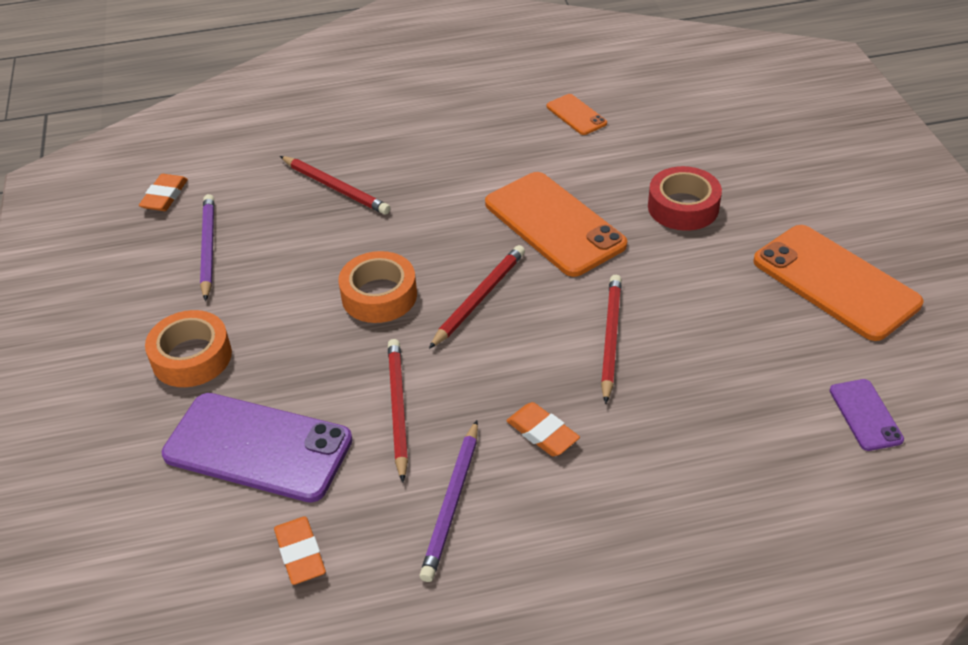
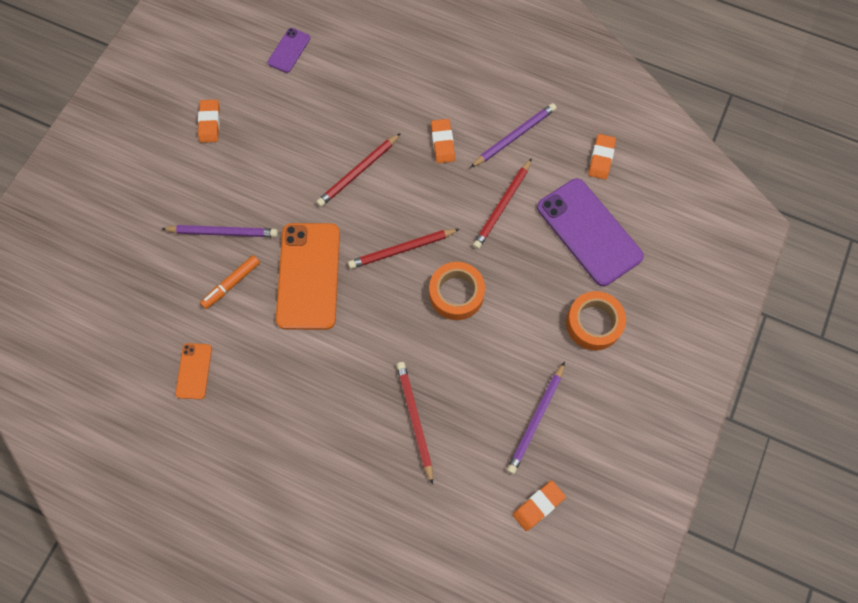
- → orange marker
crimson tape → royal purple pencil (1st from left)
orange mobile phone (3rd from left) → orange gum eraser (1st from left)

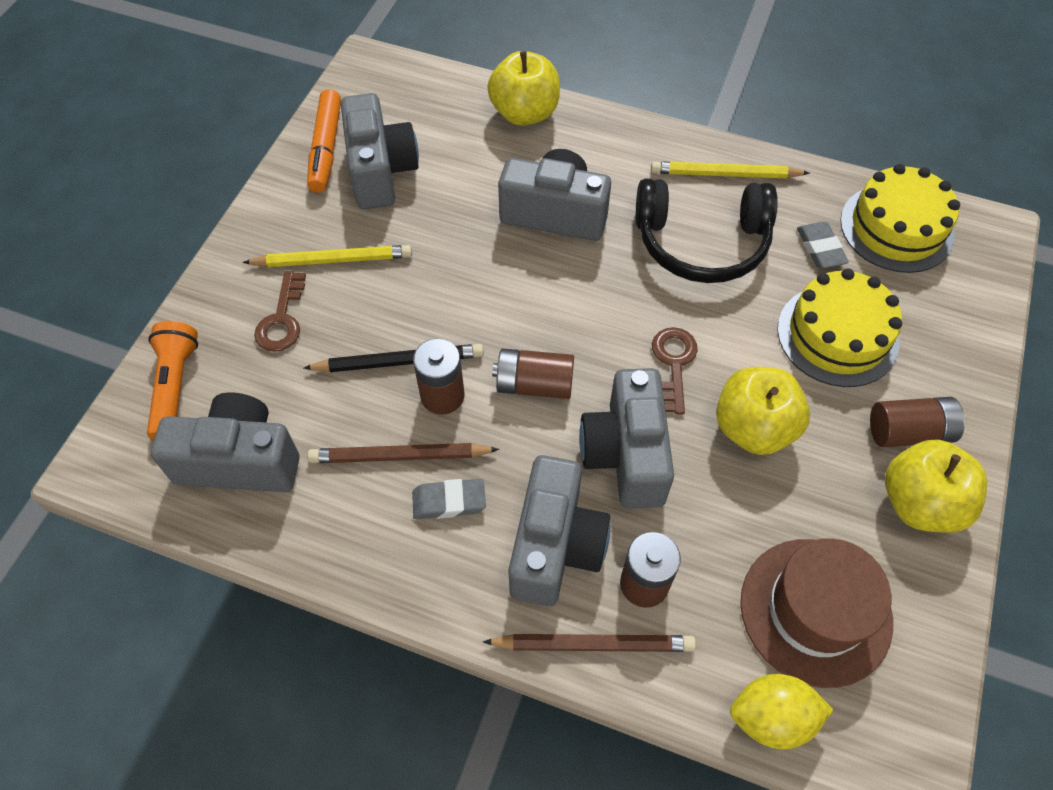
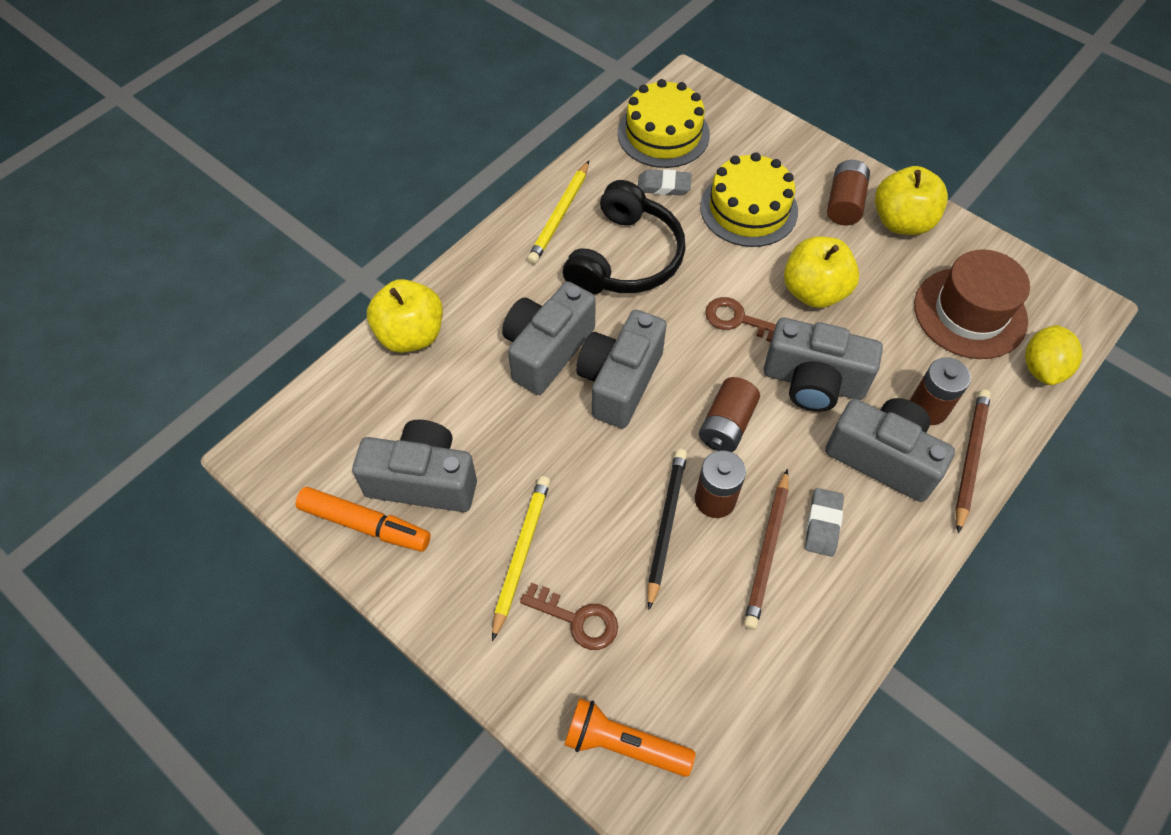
ash-grey photo camera (1st from left in the first image) → ash-grey photo camera (3rd from left), moved

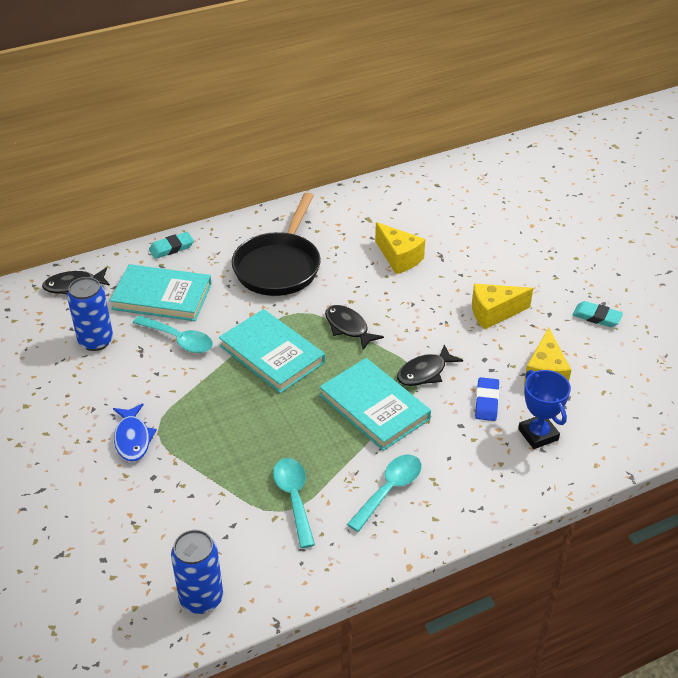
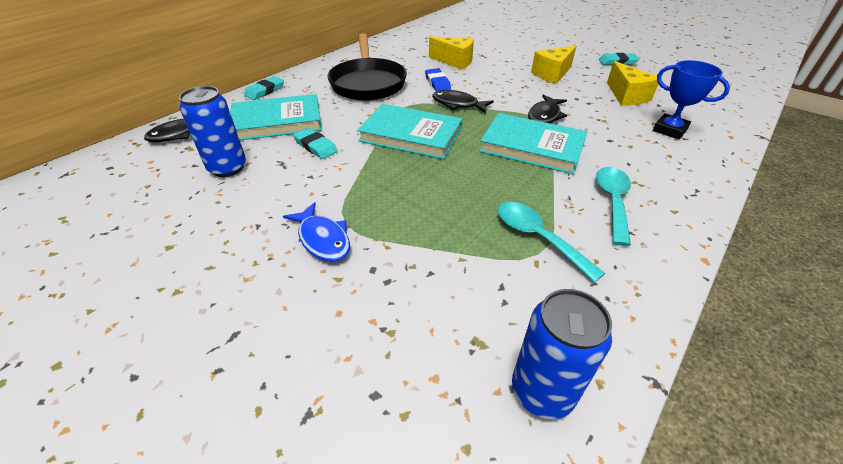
cobalt gum eraser, moved
turquoise spoon (1st from left) → turquoise gum eraser (2nd from left)

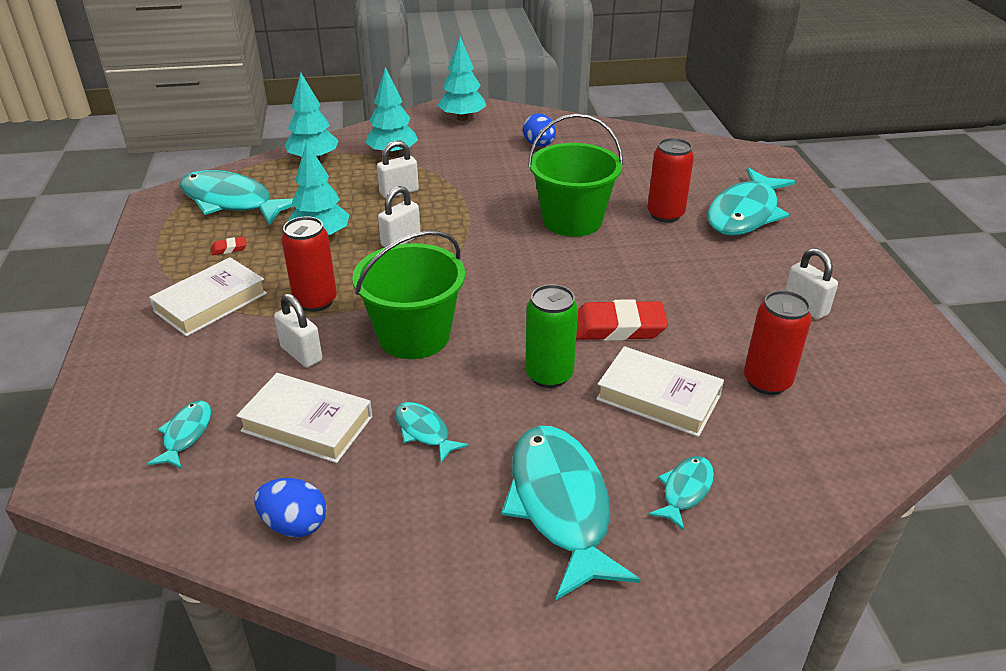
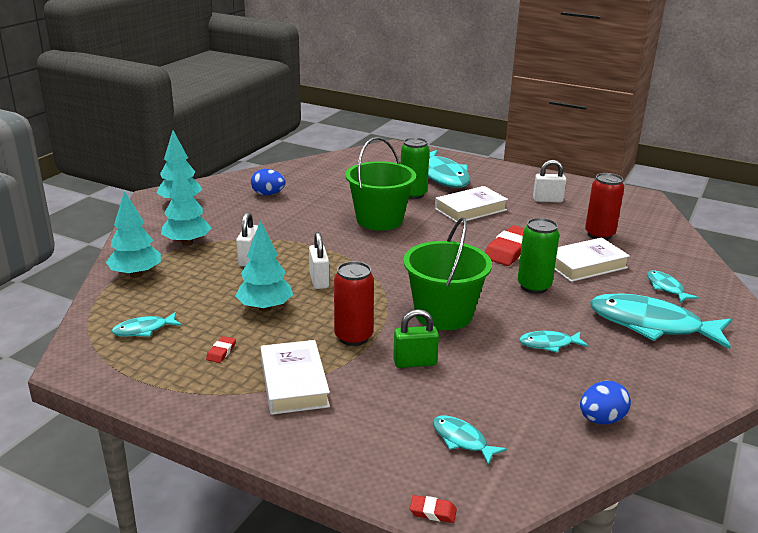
- → crimson gum eraser (2nd from left)
white hardcover (2nd from left), moved
white small lock (1st from left) → leaf-green small lock
crimson can (2nd from left) → leaf-green can (1st from left)
turquoise fish (2nd from left in the first image) → turquoise fish (1st from left), x0.47

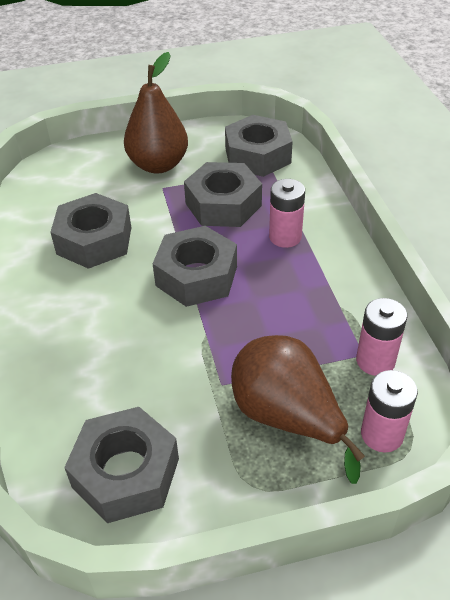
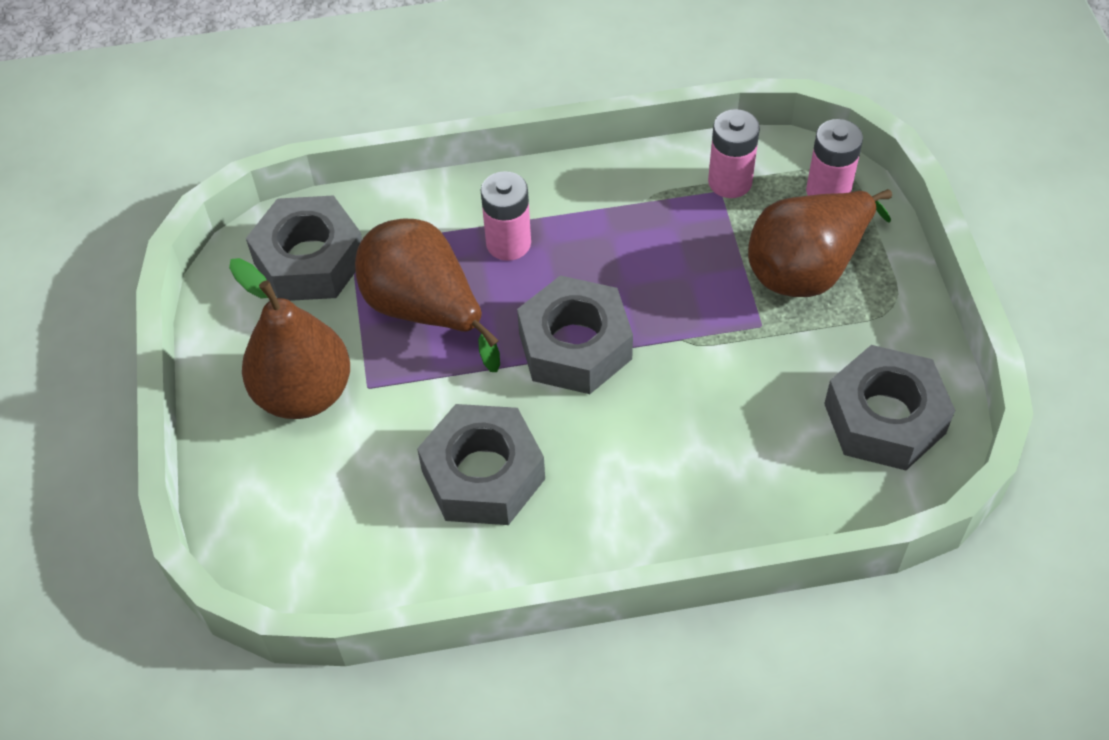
ash-grey nut (4th from left) → brown pear fruit (2nd from left)

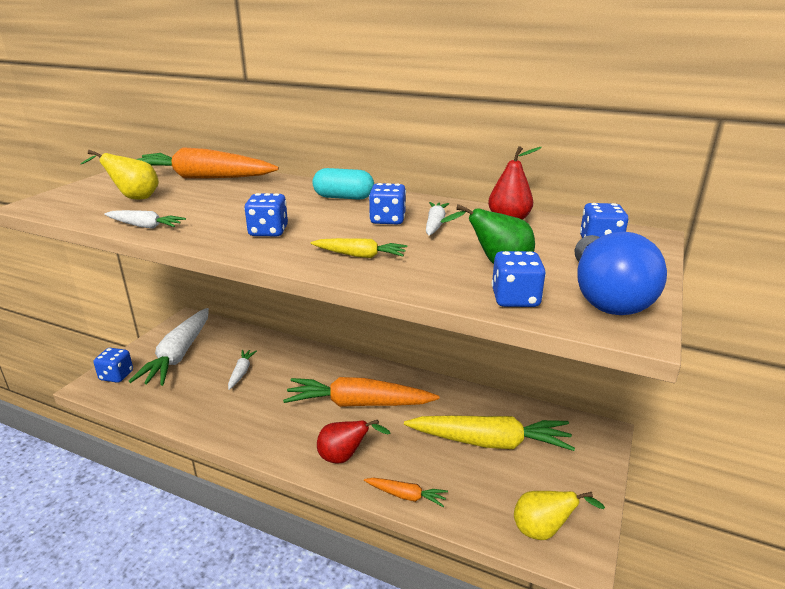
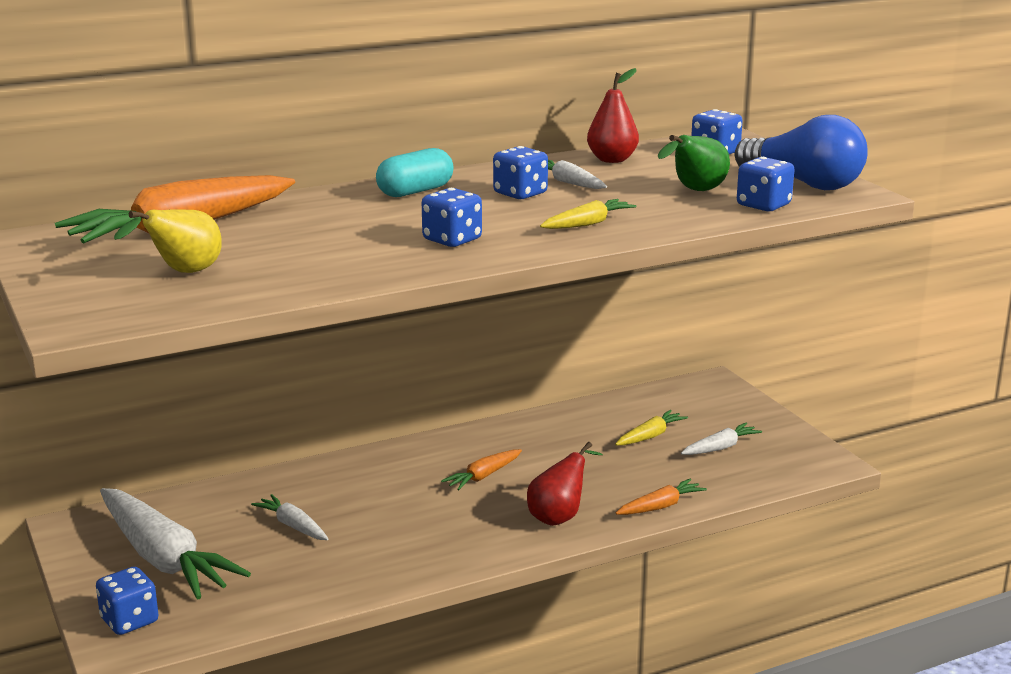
golden pear fruit (2nd from left) → -
white root vegetable (1st from left in the first image) → white root vegetable (4th from left), moved
orange root vegetable (2nd from left), x0.46
golden root vegetable (2nd from left), x0.46

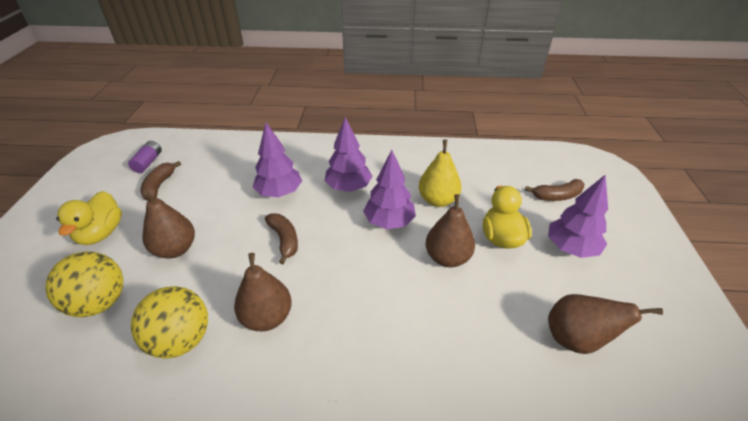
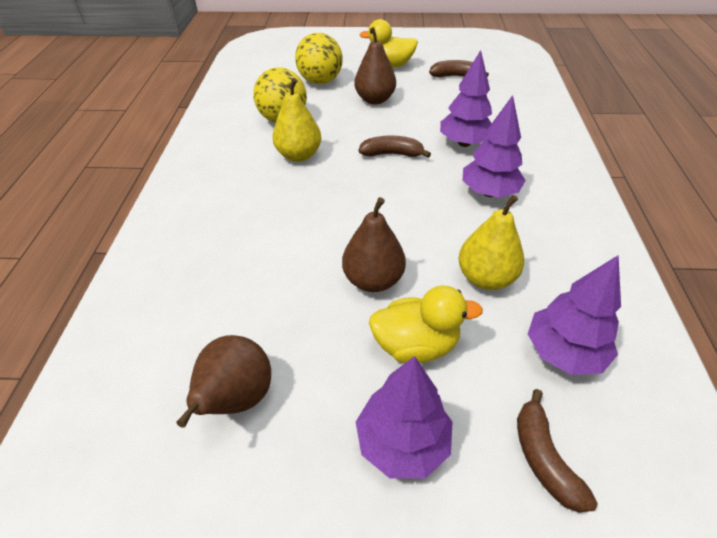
royal purple power cell → -
royal purple fir tree (3rd from left in the first image) → royal purple fir tree (4th from left), moved
brown pear fruit (2nd from left) → golden pear fruit (1st from left)
brown toy banana (2nd from left in the first image) → brown toy banana (1st from left), 150 degrees counterclockwise

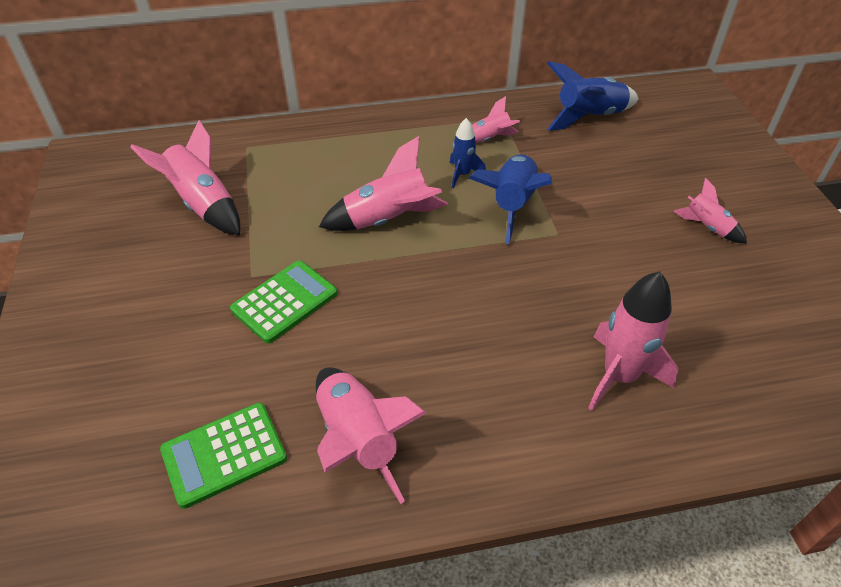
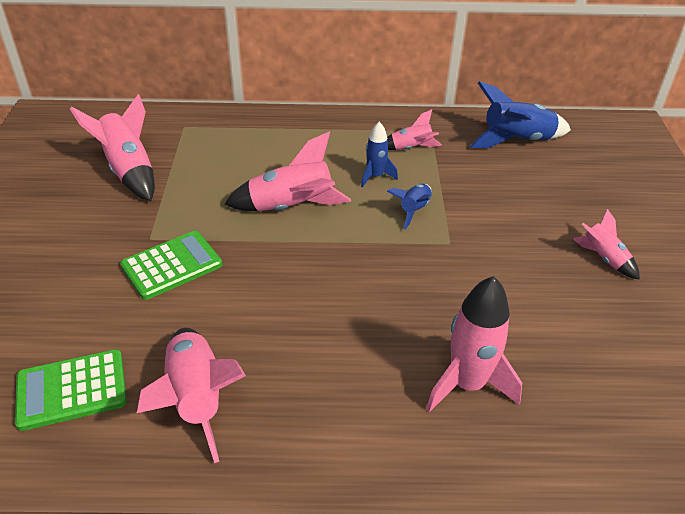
cobalt spaceship (2nd from left), x0.57

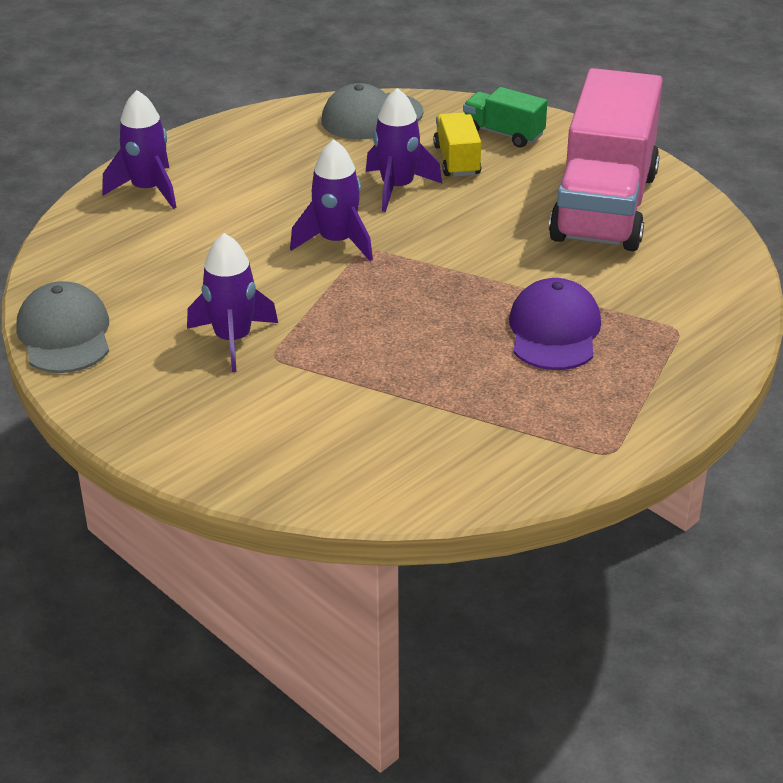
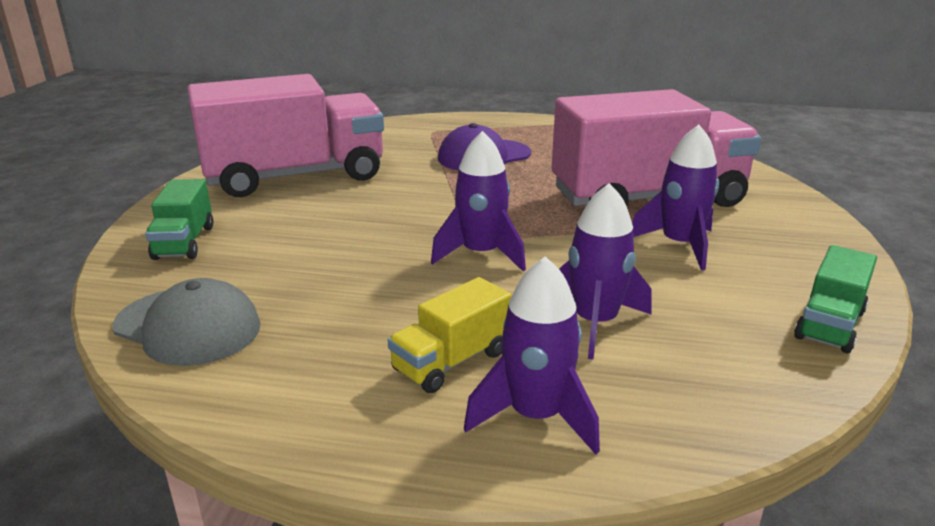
- → pink lorry (2nd from left)
royal purple spaceship (4th from left in the first image) → royal purple spaceship (3rd from left), moved
golden lorry, moved
ash-grey peaked cap (1st from left) → leaf-green lorry (2nd from left)

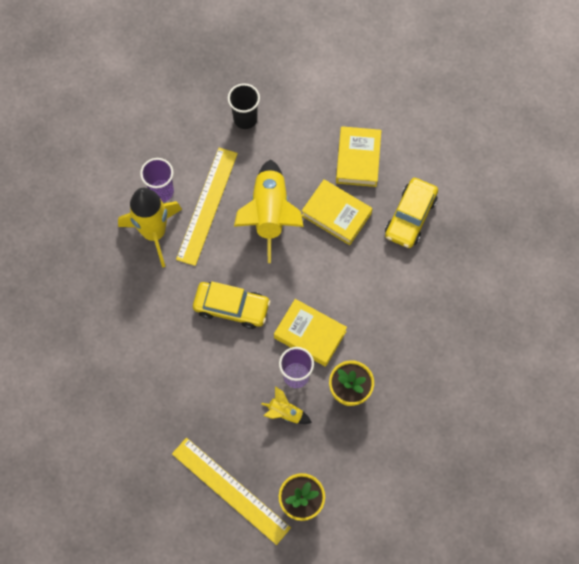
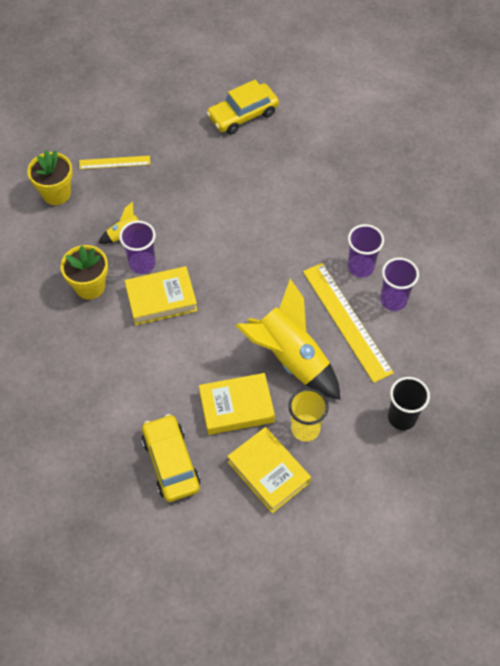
- → golden tumbler
golden toy car (1st from left in the first image) → golden toy car (2nd from left), moved
golden spaceship (1st from left) → royal purple tumbler (2nd from left)
golden measuring stick (2nd from left in the first image) → golden measuring stick (1st from left), x0.55

